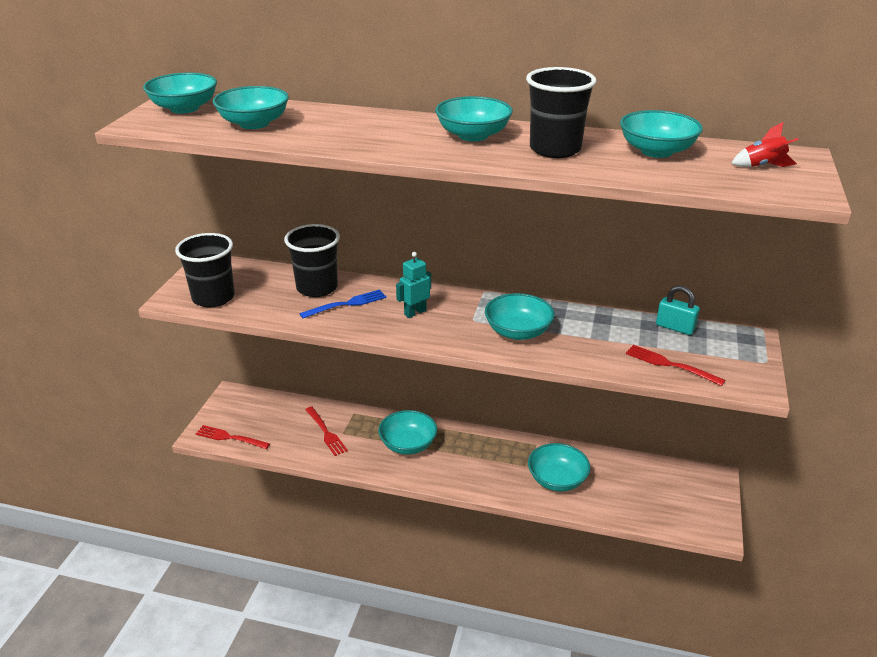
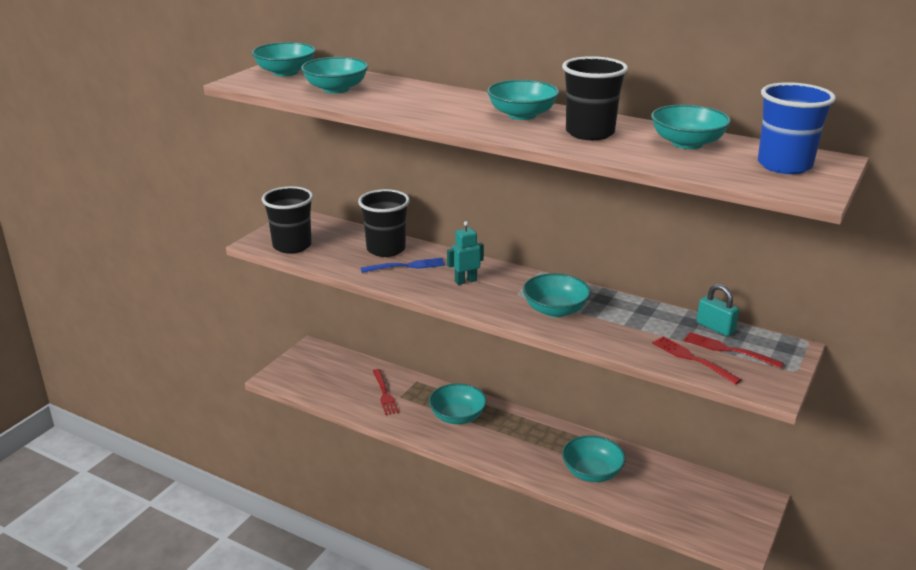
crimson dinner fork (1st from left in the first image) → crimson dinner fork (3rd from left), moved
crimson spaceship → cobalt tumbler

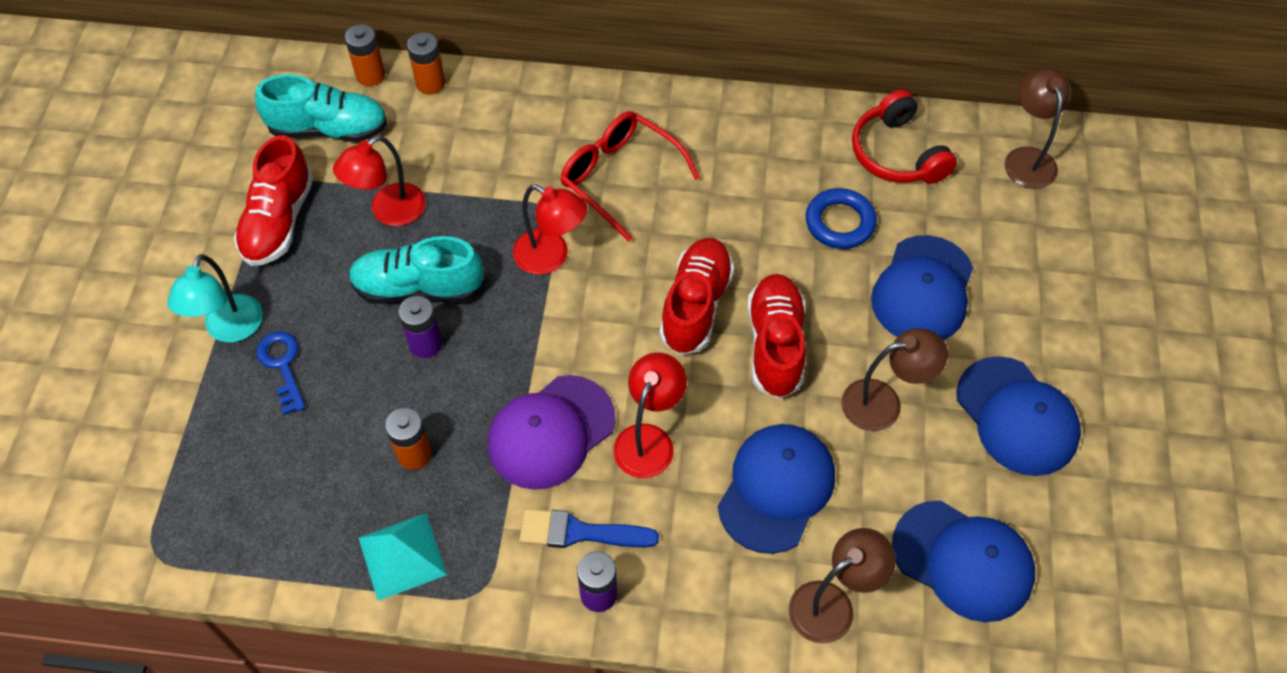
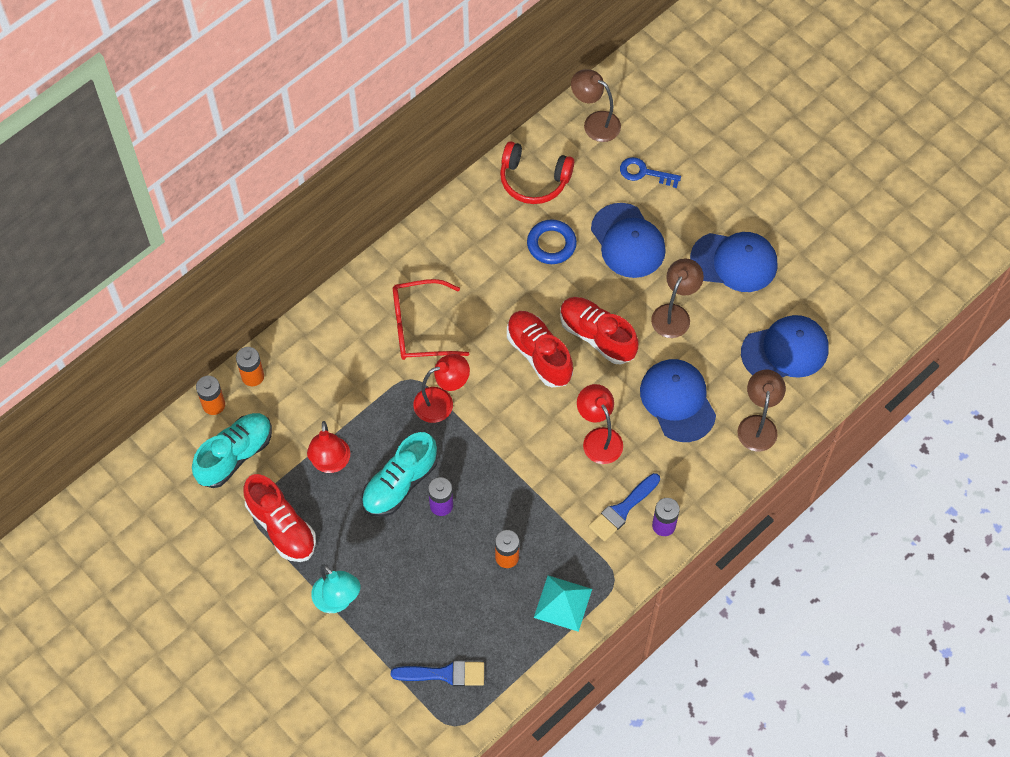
royal purple peaked cap → -
- → cobalt paint brush (1st from left)
cobalt latchkey, moved

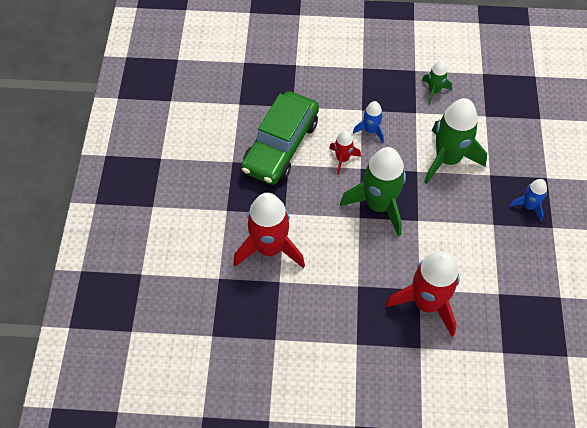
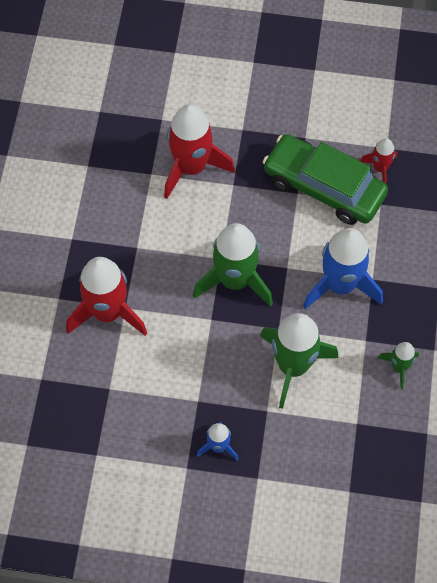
crimson spaceship (2nd from left in the first image) → crimson spaceship (3rd from left), moved
cobalt spaceship (1st from left in the first image) → cobalt spaceship (2nd from left), x2.00

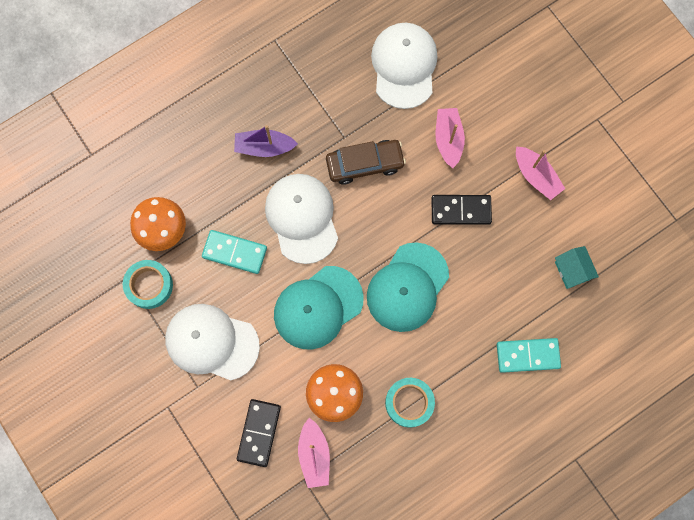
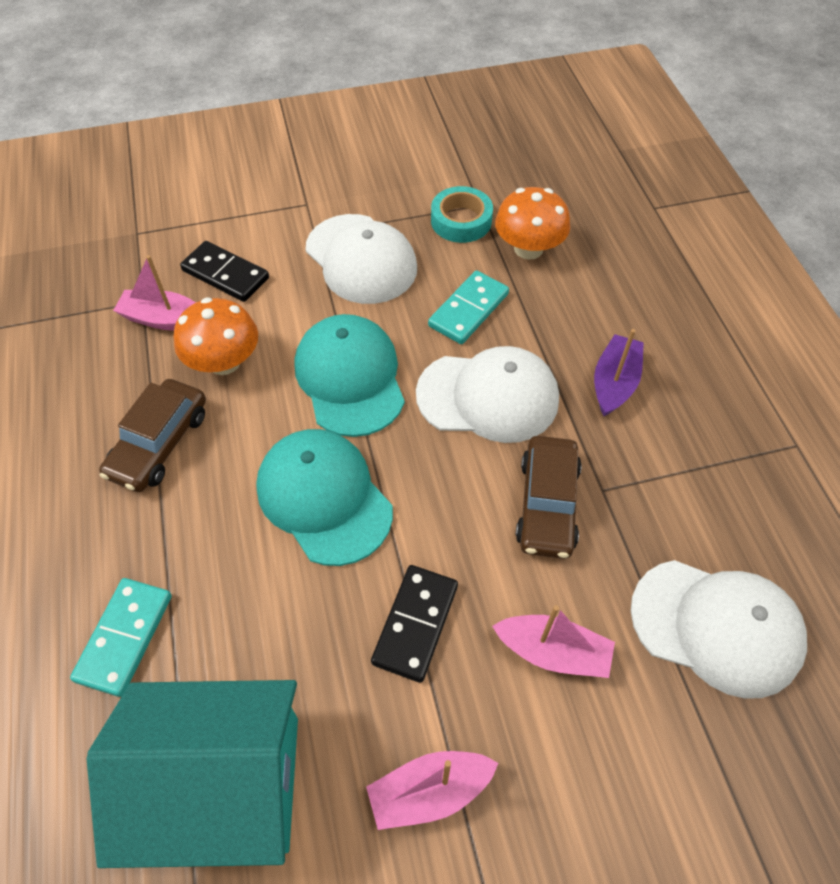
turquoise tape (2nd from left) → brown toy car (1st from left)
white peaked cap (1st from left), 105 degrees clockwise
turquoise house, x2.40

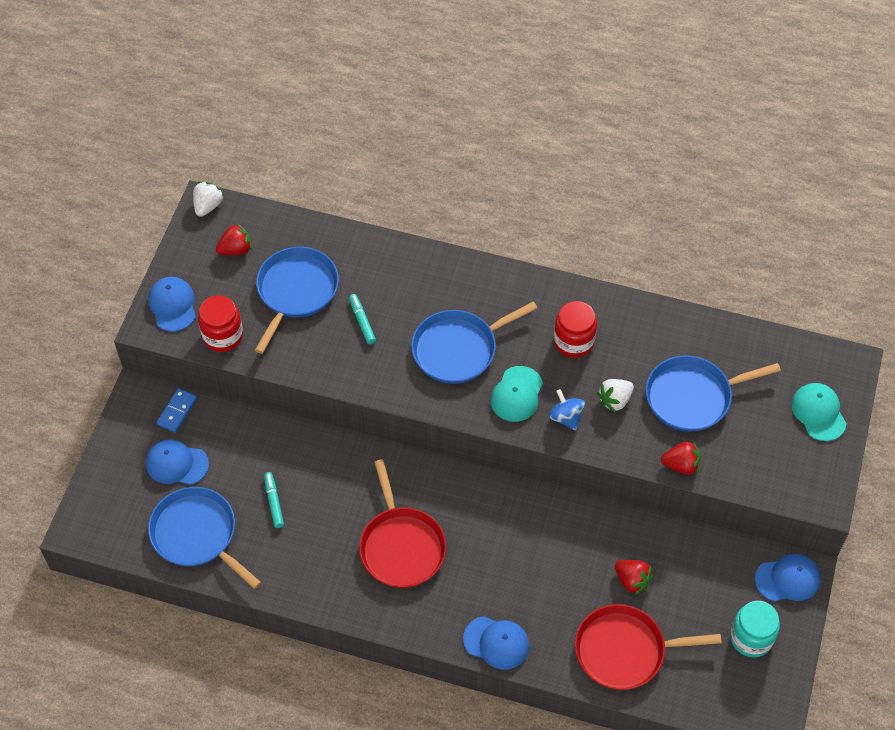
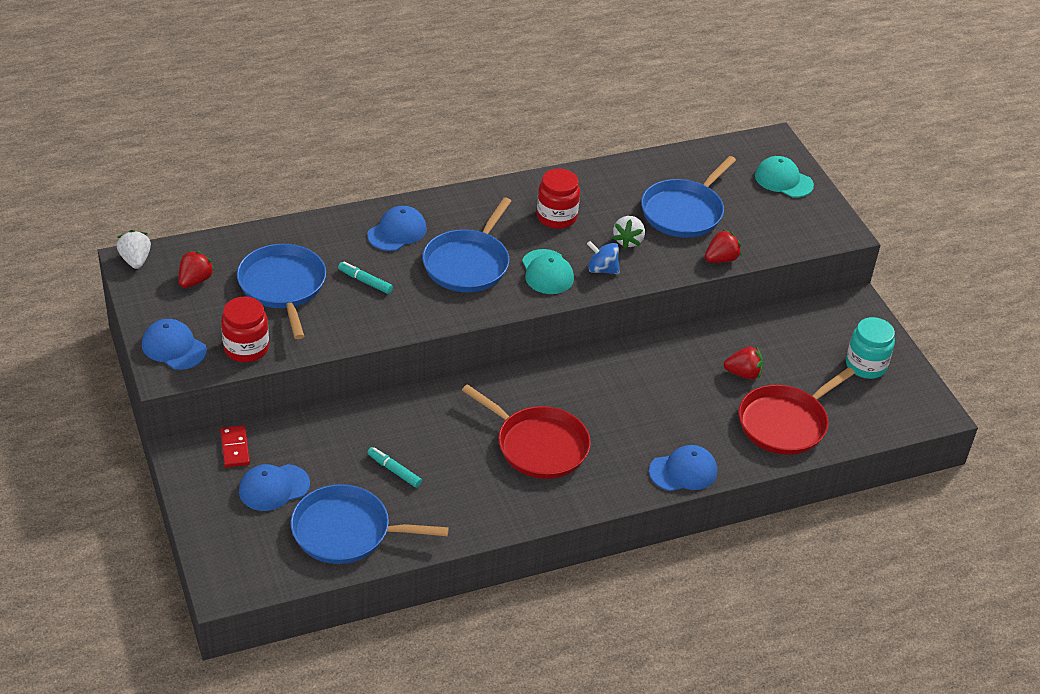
cobalt peaked cap (4th from left in the first image) → cobalt peaked cap (3rd from left), moved
cobalt domino piece → crimson domino piece

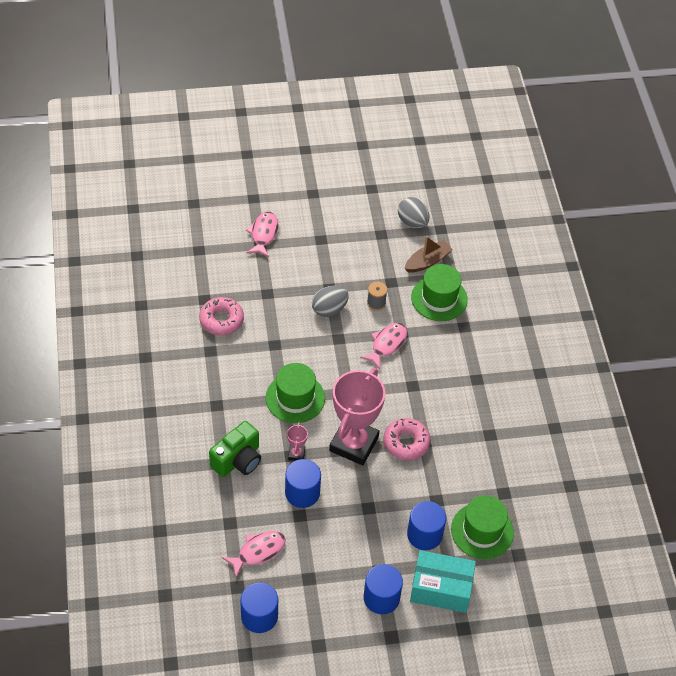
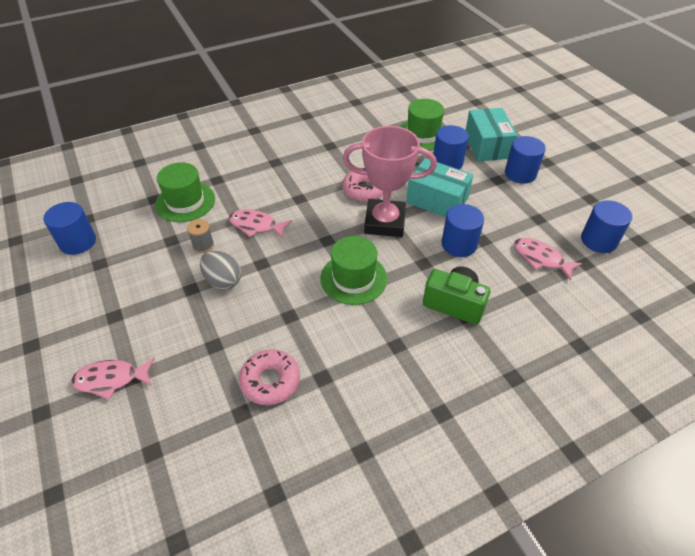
pink trophy (1st from left) → -
brown sailboat → -
- → turquoise package (1st from left)
ash-grey egg (2nd from left) → cobalt solid cylinder (1st from left)

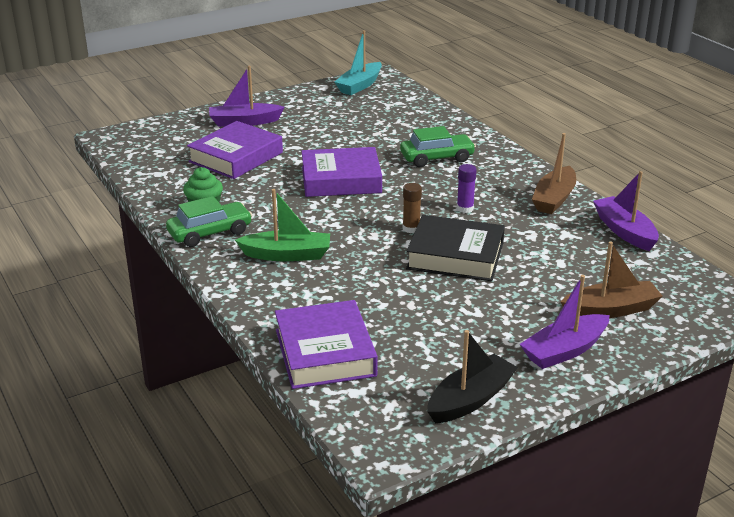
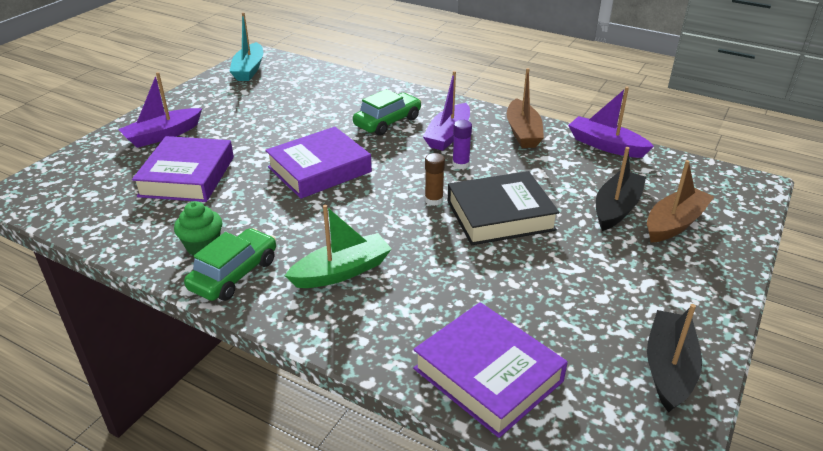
- → black sailboat (1st from left)
royal purple sailboat (2nd from left), moved

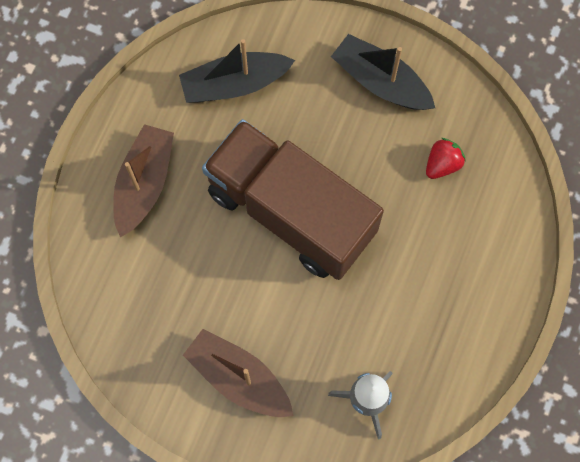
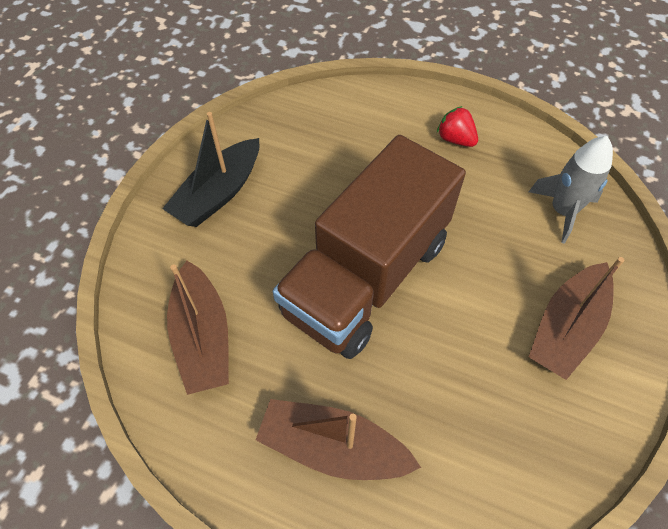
crimson toy strawberry, moved
black sailboat (1st from left) → brown sailboat (1st from left)

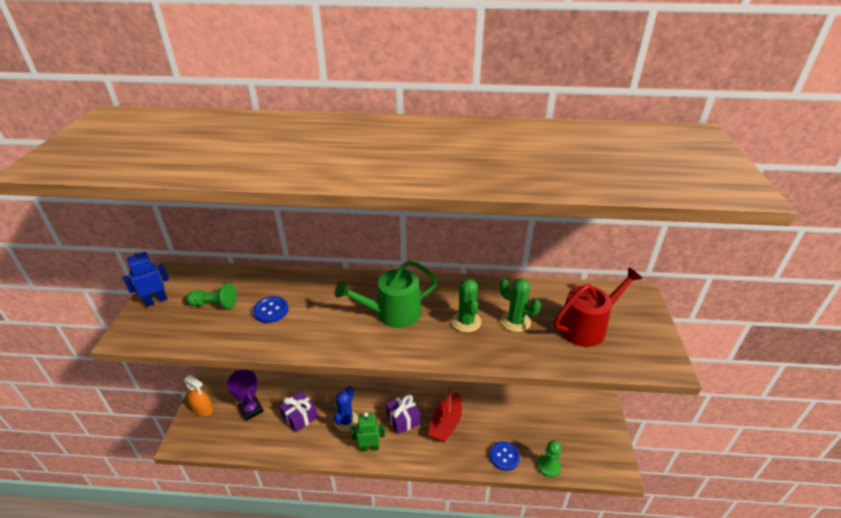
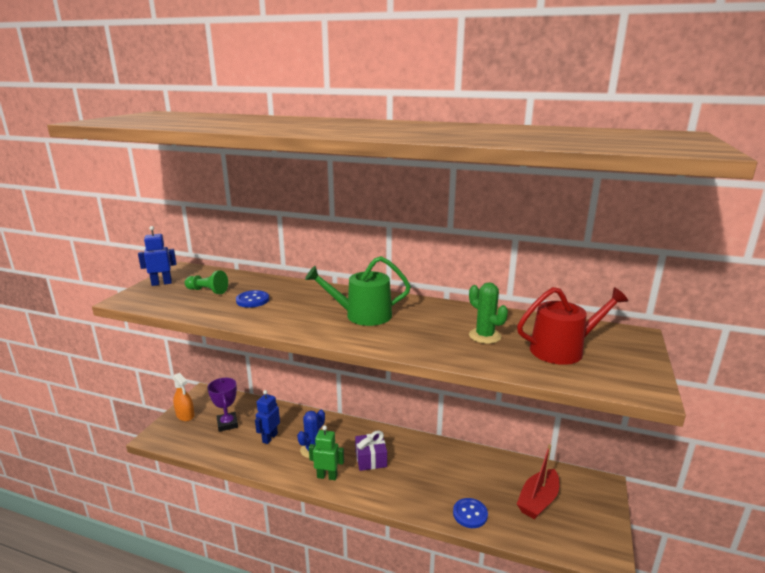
leaf-green prickly plant (1st from left) → -
leaf-green pawn (2nd from left) → -
crimson sailboat, moved
royal purple wrapped gift (1st from left) → cobalt toy robot (2nd from left)

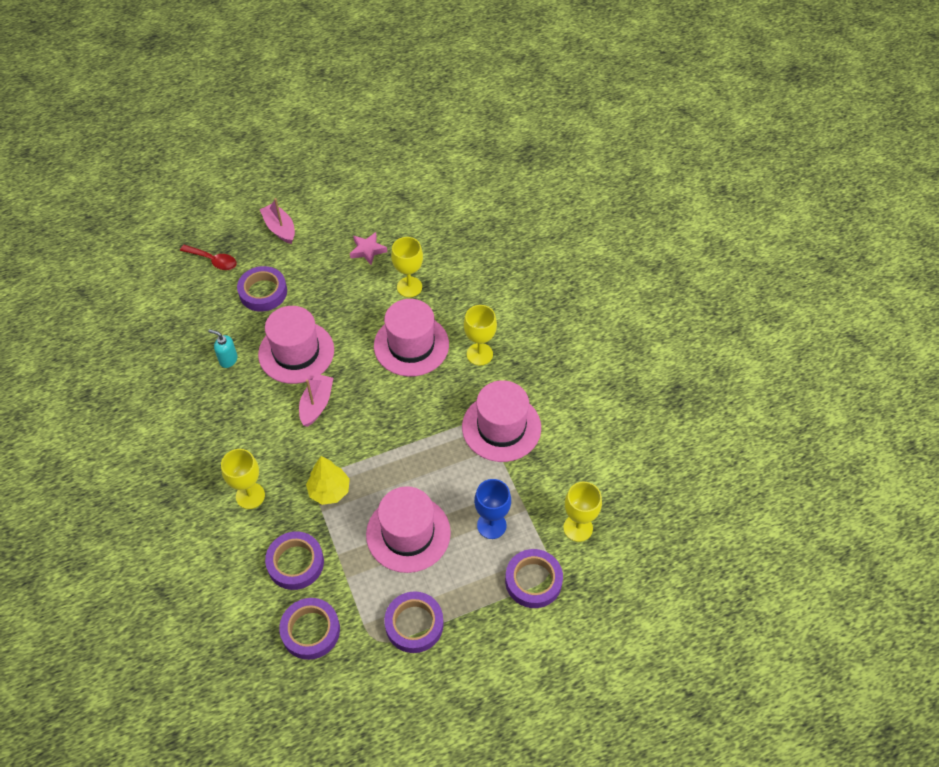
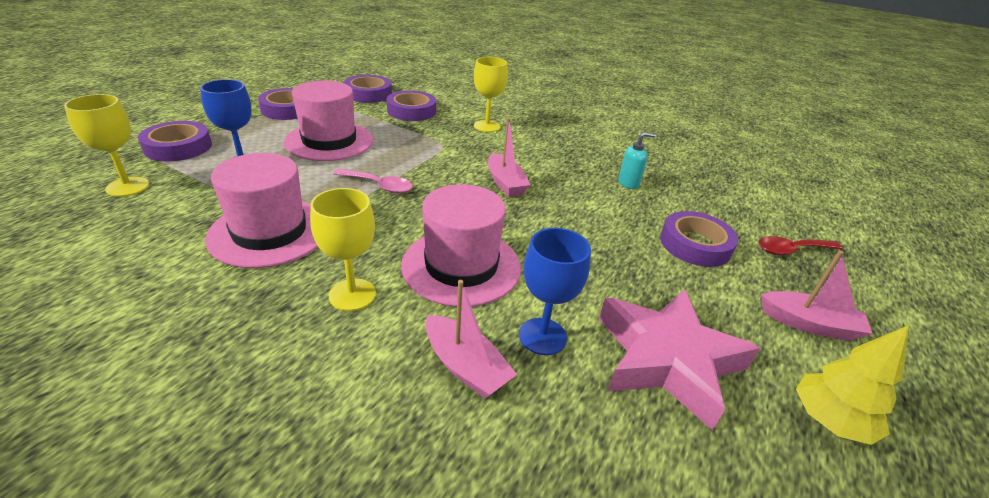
pink tall hat (1st from left) → -
- → pink spoon
- → pink sailboat (1st from left)
golden fir tree, moved
golden goblet (2nd from left) → cobalt goblet (2nd from left)
pink five-pointed star, x2.05

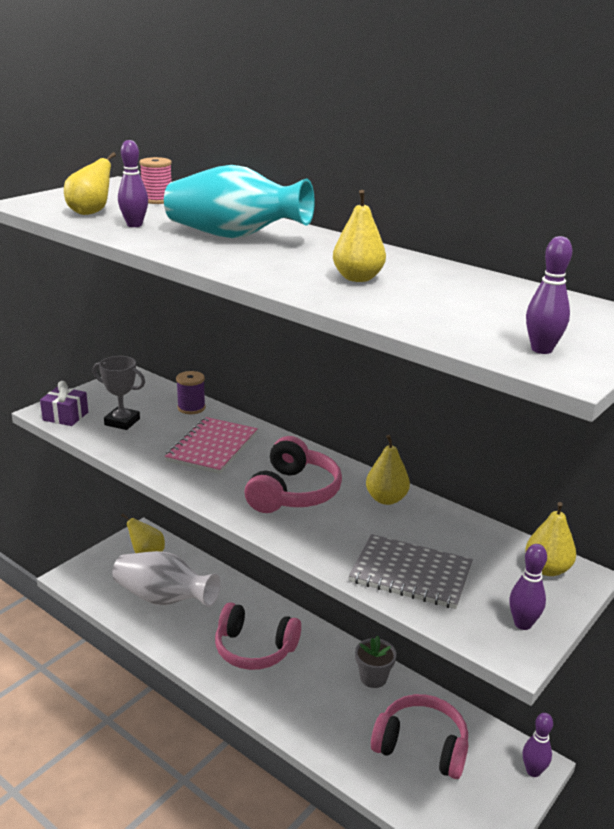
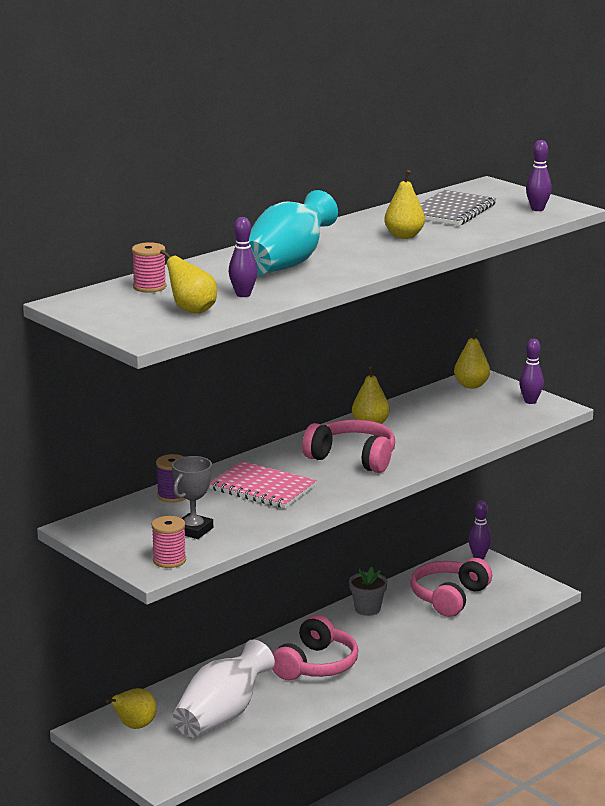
ash-grey exercise book, moved
royal purple wrapped gift → pink bobbin (2nd from left)

